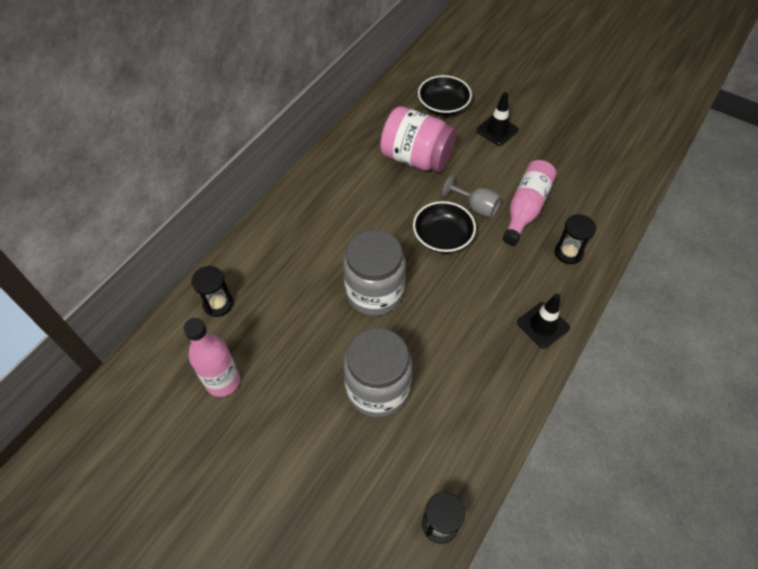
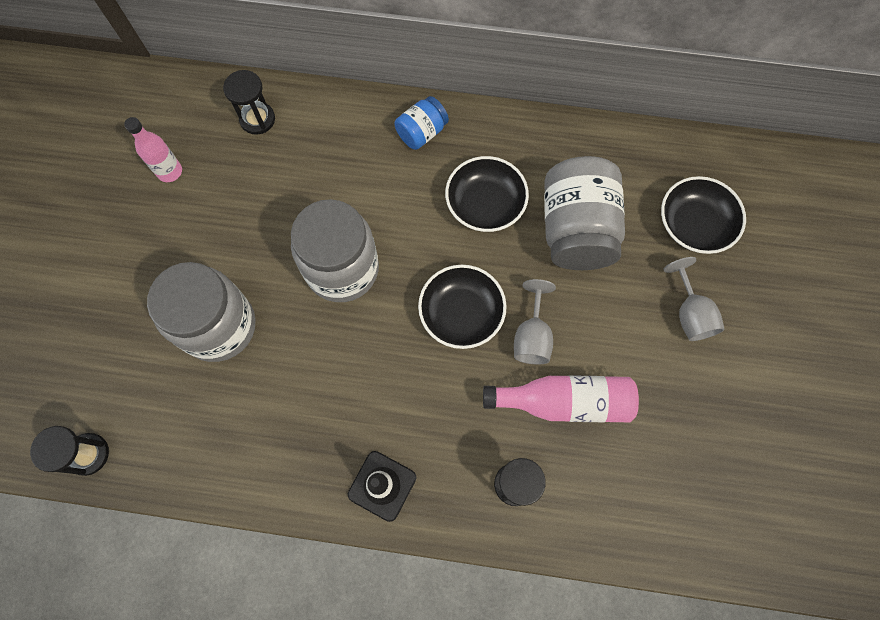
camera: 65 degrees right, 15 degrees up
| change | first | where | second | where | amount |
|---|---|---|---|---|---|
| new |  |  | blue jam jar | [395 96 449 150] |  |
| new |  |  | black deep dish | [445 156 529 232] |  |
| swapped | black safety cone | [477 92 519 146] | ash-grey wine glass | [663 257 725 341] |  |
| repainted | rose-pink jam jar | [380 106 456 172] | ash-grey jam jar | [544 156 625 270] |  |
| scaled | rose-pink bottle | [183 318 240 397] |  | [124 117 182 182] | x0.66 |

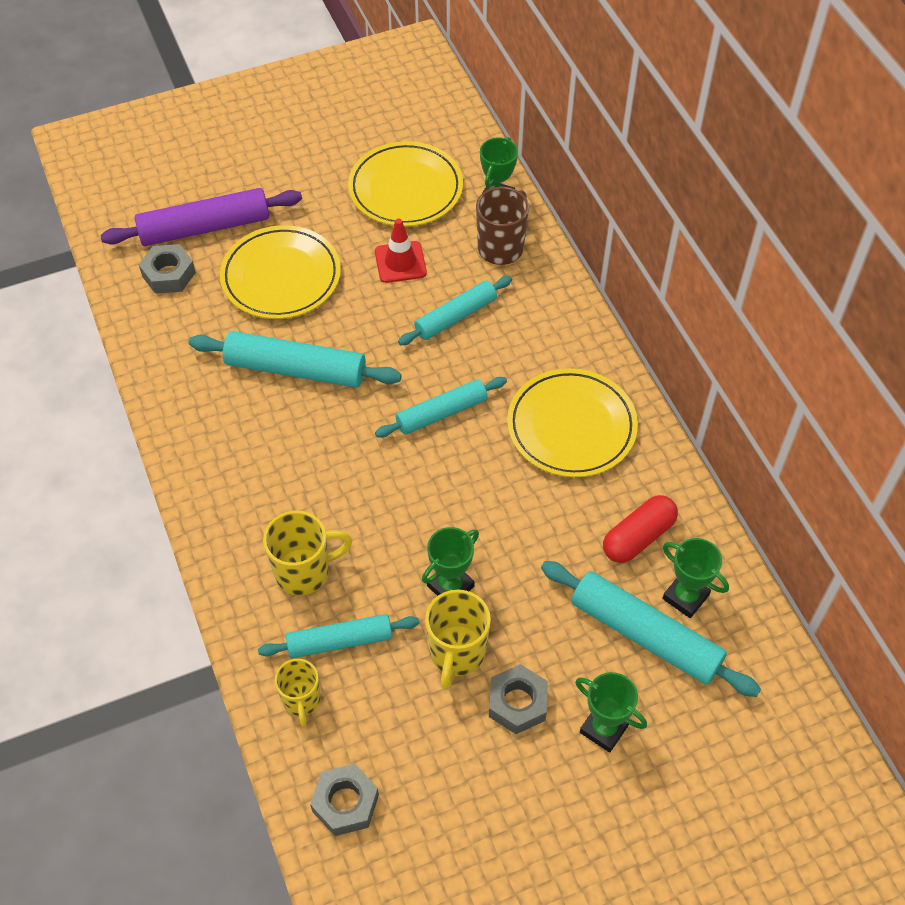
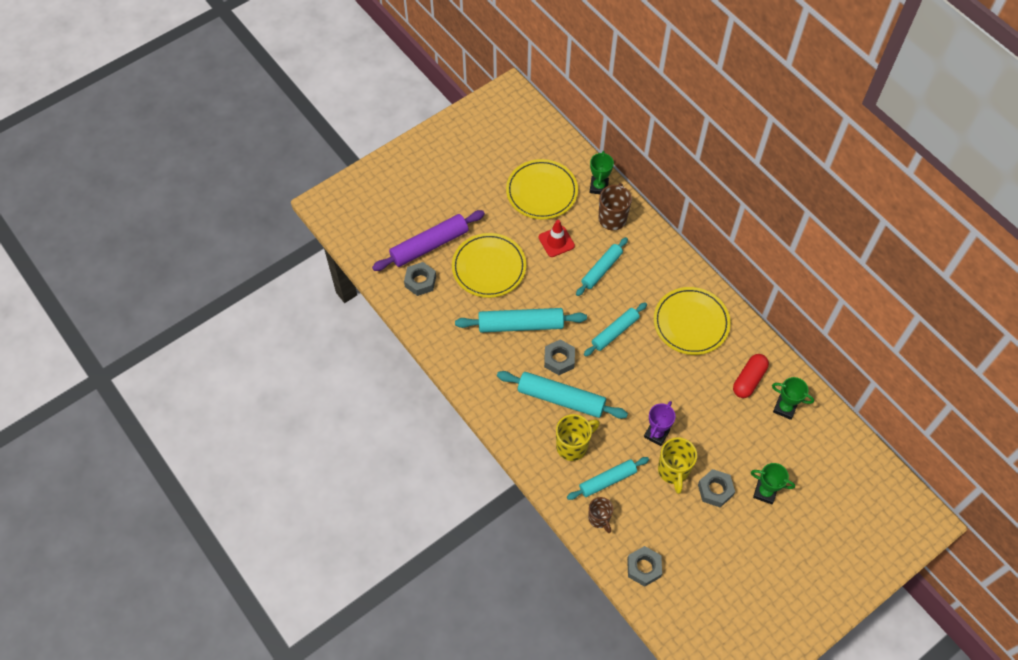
camera: 15 degrees left, 5 degrees up
| change | first | where | second | where | amount |
|---|---|---|---|---|---|
| new |  |  | ash-grey hexagon nut | [544 339 575 375] |  |
| shifted | turquoise pastry roller | [541 561 761 697] |  | [497 371 628 419] |  |
| repainted | golden coffee mug | [275 659 320 727] | dark brown coffee mug | [588 497 613 533] |  |
| repainted | leaf-green trophy | [422 527 479 596] | royal purple trophy | [644 401 676 446] |  |

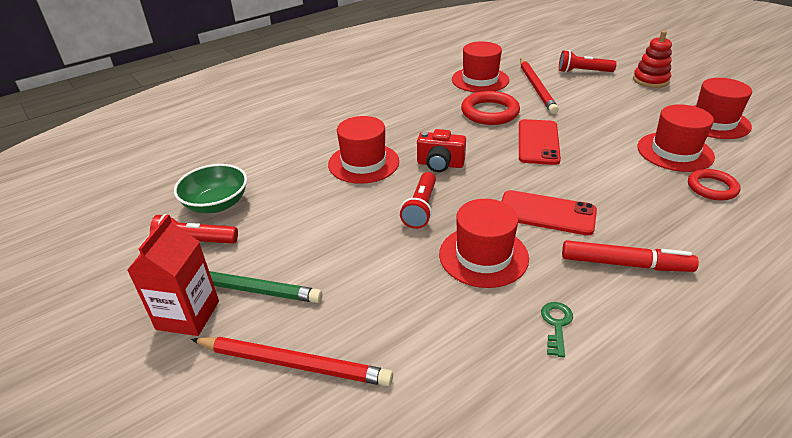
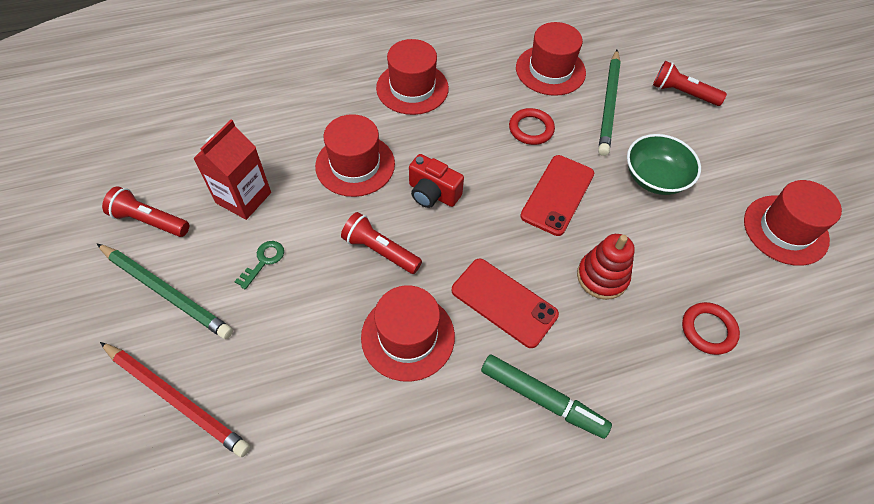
camera: 15 degrees right, 20 degrees up
| change | first | where | second | where | amount |
|---|---|---|---|---|---|
| shifted | crimson milk carton | [127 215 219 336] |  | [193 120 271 220] |  |
| shifted | leaf-green deep dish | [174 164 247 213] |  | [627 134 701 195] |  |
| shifted | leaf-green latchkey | [541 302 573 357] |  | [234 241 284 289] |  |
| shifted | crimson stacking toy | [633 31 672 88] |  | [577 234 635 300] |  |
| shifted | crimson tall hat | [637 104 715 172] |  | [376 39 449 115] |  |
| repainted | crimson lead pencil | [520 59 559 114] | leaf-green lead pencil | [598 50 621 156] |  |
| repainted | crimson marker | [562 240 699 272] | leaf-green marker | [481 354 612 439] |  |
| rotated | crimson torch | [400 172 436 229] |  | [341 212 422 274] | 90 degrees clockwise |
| scaled | crimson torus | [461 91 520 125] |  | [509 108 555 145] | x0.66 |

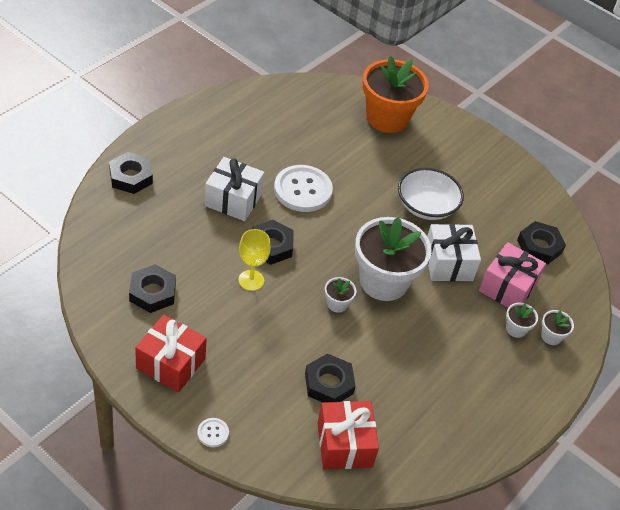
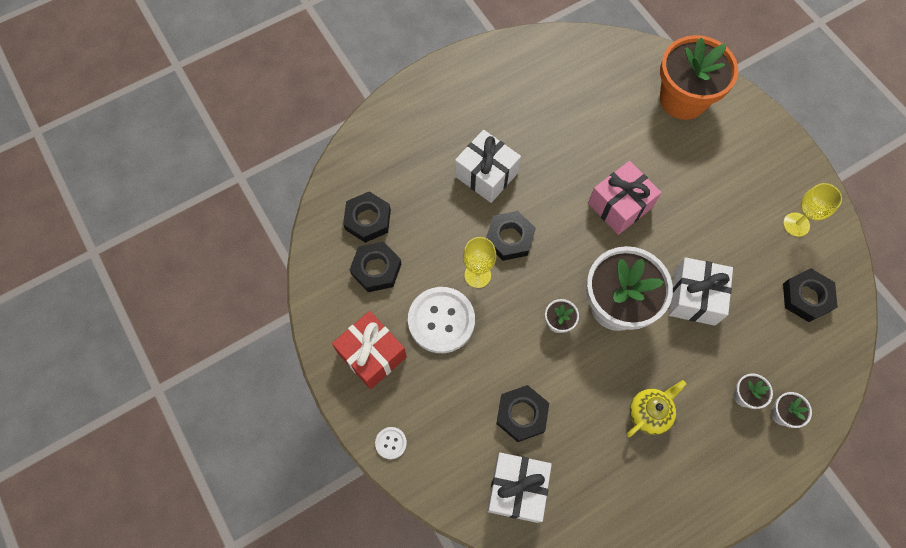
camera: 25 degrees right, 20 degrees up
| change | first | where | second | where | amount |
|---|---|---|---|---|---|
| gone | pure white deep dish | [398 168 464 220] |  |  |  |
| new |  |  | golden china teapot | [627 380 686 437] |  |
| new |  |  | golden wine glass | [783 183 842 237] |  |
| shifted | black hexagon nut | [109 152 153 194] |  | [343 191 391 243] |  |
| shifted | pure white button | [274 165 333 212] |  | [408 287 475 353] |  |
| shifted | rose-pink gift | [479 242 546 307] |  | [588 161 662 235] |  |
| repainted | crimson gift | [318 401 379 469] | pure white gift | [487 452 552 523] |  |

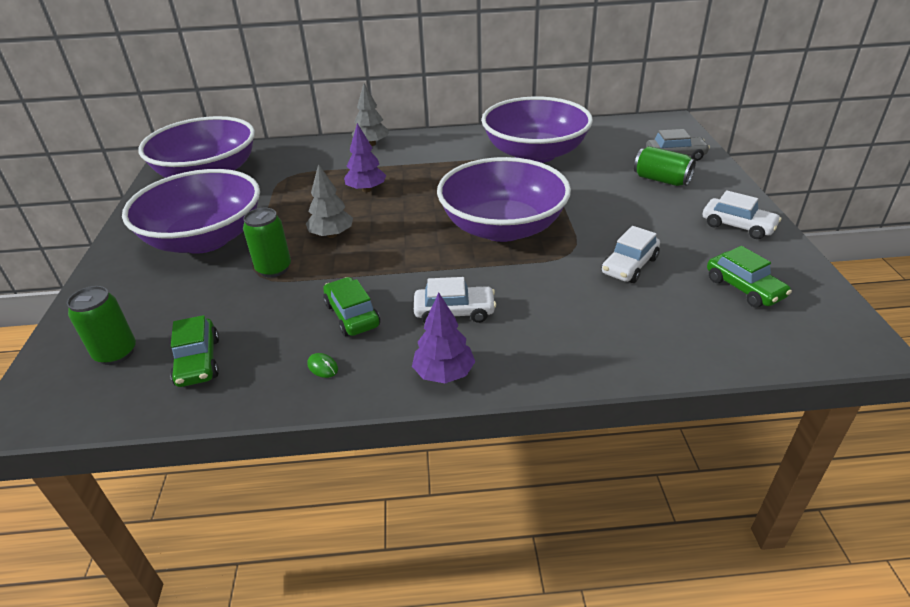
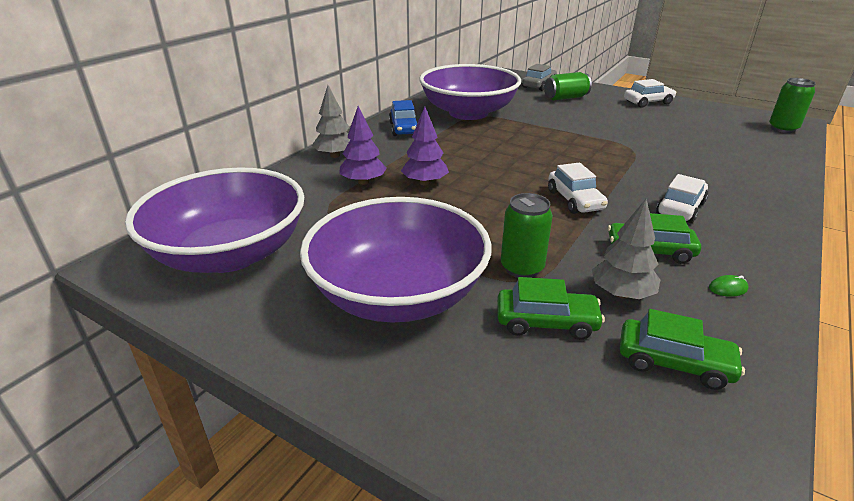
camera: 55 degrees left, 5 degrees down
| change | first | where | second | where | amount |
|---|---|---|---|---|---|
| gone | royal purple deep dish | [437 157 571 242] |  |  |  |
| new |  |  | blue car | [389 100 417 136] |  |
| shifted | leaf-green can | [67 286 136 365] |  | [769 78 816 133] |  |
| shifted | ash-grey fir tree | [306 164 353 238] |  | [592 199 660 299] |  |
| shifted | royal purple fir tree | [412 293 475 383] |  | [340 106 387 185] |  |
| shifted | pure white car | [602 226 660 283] |  | [548 163 608 214] |  |
| shifted | leaf-green car | [707 246 792 308] |  | [497 277 605 340] |  |

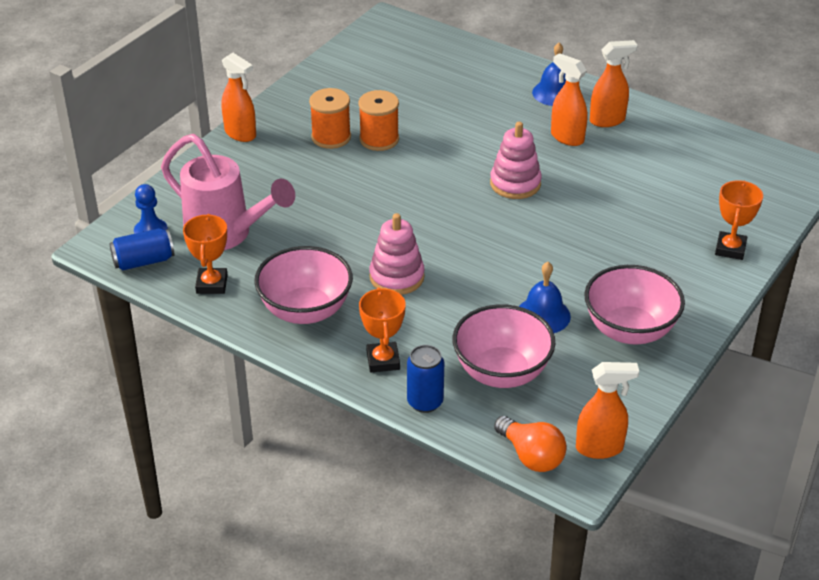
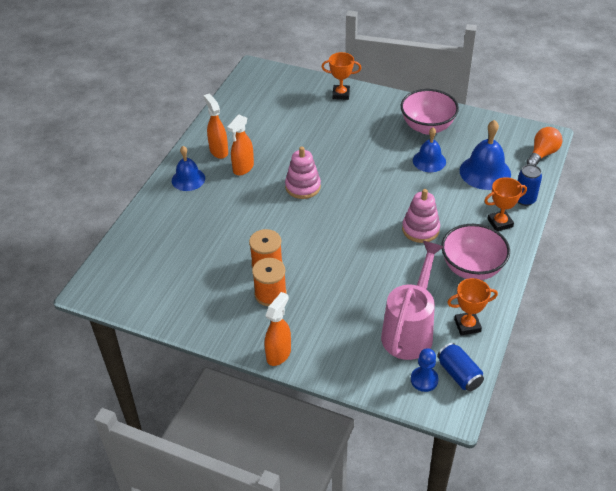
camera: 100 degrees left, 5 degrees up
| change | first | where | second | where | amount |
|---|---|---|---|---|---|
| gone | bright orange spray bottle | [576 362 639 459] |  |  |  |
| swapped | rose-pink deep dish | [452 304 556 388] | blue bell | [460 120 511 190] |  |

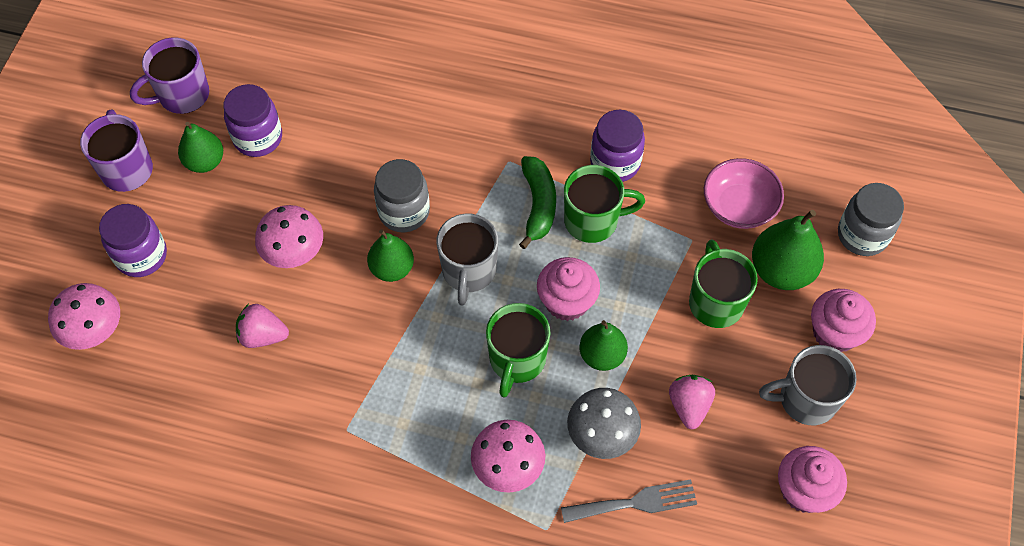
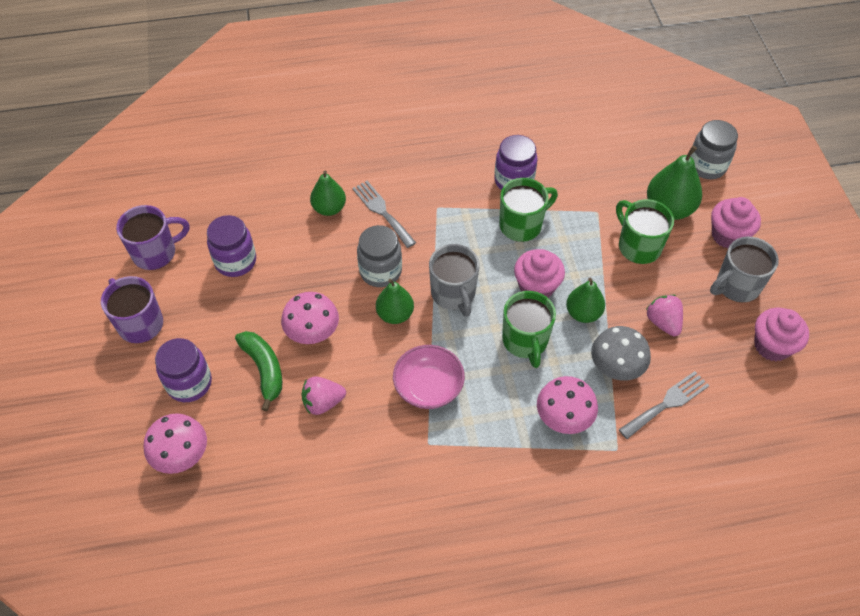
camera: 25 degrees left, 5 degrees down
| change | first | where | second | where | amount |
|---|---|---|---|---|---|
| new |  |  | ash-grey dinner fork | [352 181 416 248] |  |
| shifted | leaf-green toy pear | [178 122 223 173] |  | [310 170 346 216] |  |
| shifted | leaf-green banana fruit | [519 156 556 249] |  | [235 331 282 411] |  |
| shifted | rose-pink deep dish | [704 158 784 229] |  | [393 345 465 409] |  |
| rotated | royal purple coffee mug | [130 38 209 114] |  | [116 205 189 270] | 150 degrees counterclockwise |

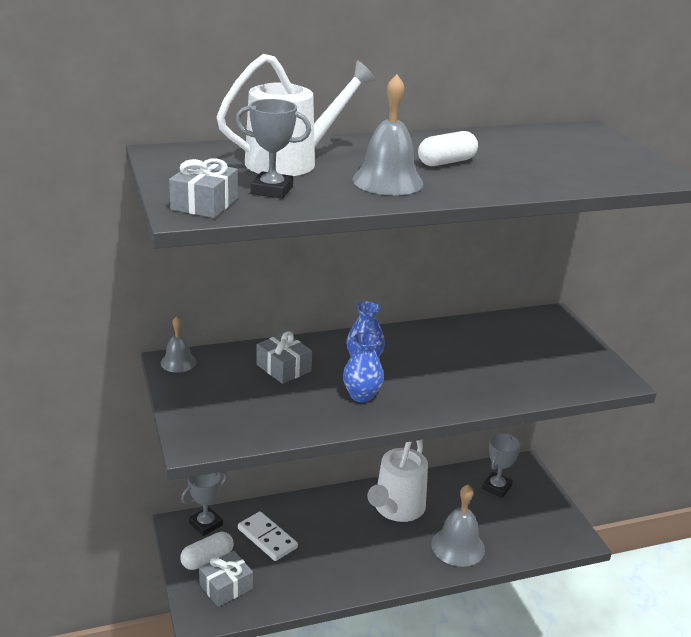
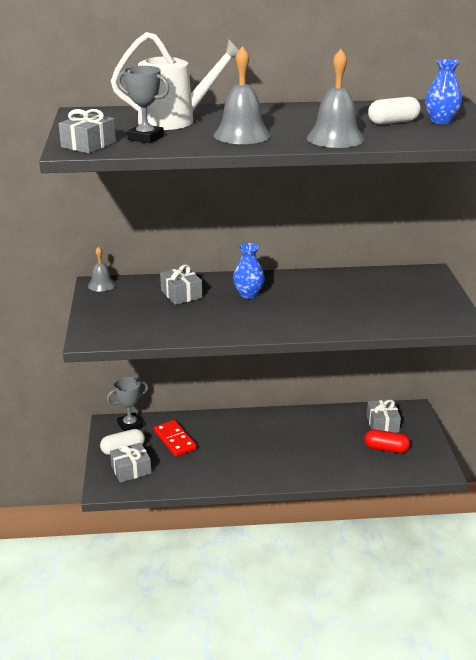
camera: 15 degrees right, 0 degrees up
| change | first | where | second | where | amount |
|---|---|---|---|---|---|
| gone | pure white sprinkling can | [367 440 428 522] |  |  |  |
| new |  |  | crimson capsule | [364 430 410 453] |  |
| shifted | blue flower vase | [343 332 384 402] |  | [425 59 462 124] |  |
| shifted | pure white capsule | [418 131 478 166] |  | [368 97 421 124] |  |
| shifted | ash-grey bell | [431 485 485 567] |  | [307 49 365 148] |  |
| swapped | ash-grey trophy | [482 433 521 498] | ash-grey gift | [366 400 401 433] |  |
| repainted | pure white domino piece | [238 511 298 561] | crimson domino piece | [154 420 197 457] |  |

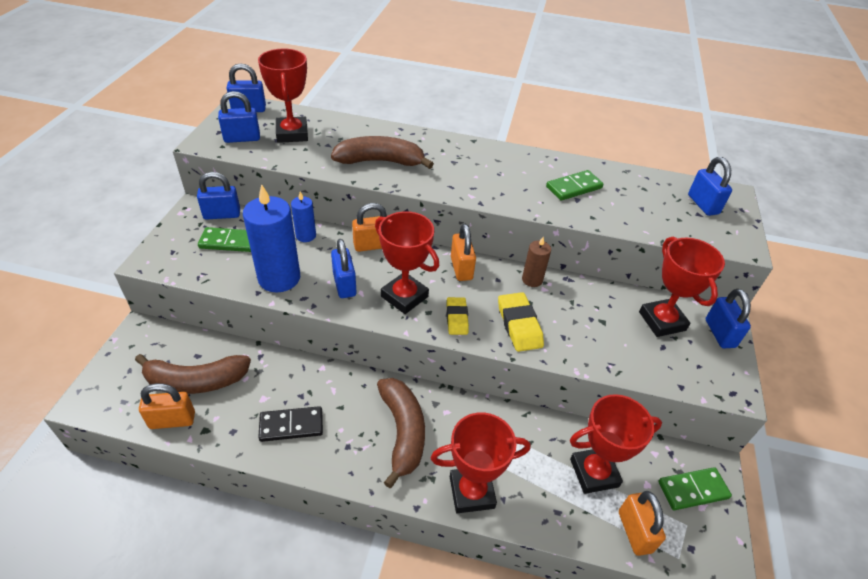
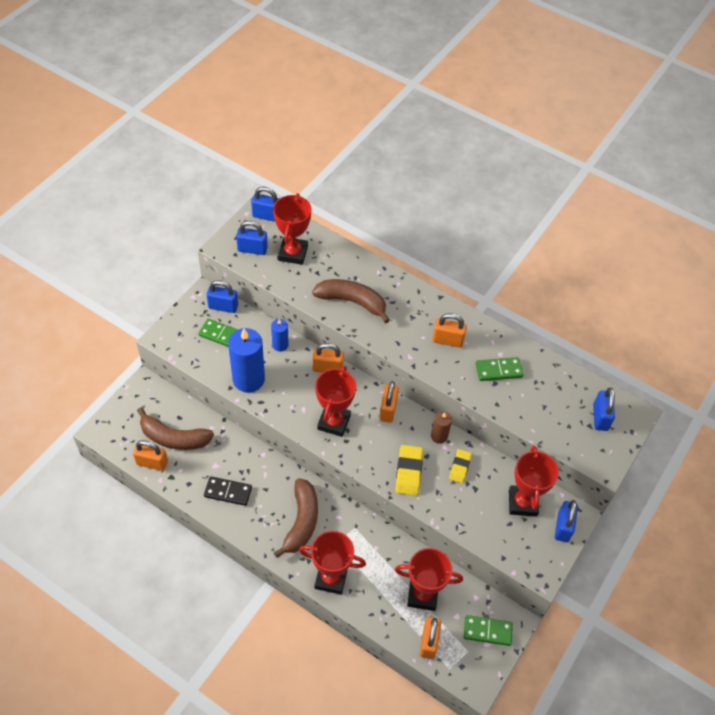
camera: 20 degrees right, 10 degrees up
| change | first | where | second | where | amount |
|---|---|---|---|---|---|
| gone | blue lock | [331 239 357 298] |  |  |  |
| new |  |  | bright orange lock | [432 313 467 348] |  |
| shifted | golden pencil eraser | [447 297 469 335] |  | [449 449 472 483] |  |
| rotated | crimson trophy | [375 211 439 314] |  | [315 366 356 437] | 45 degrees clockwise |

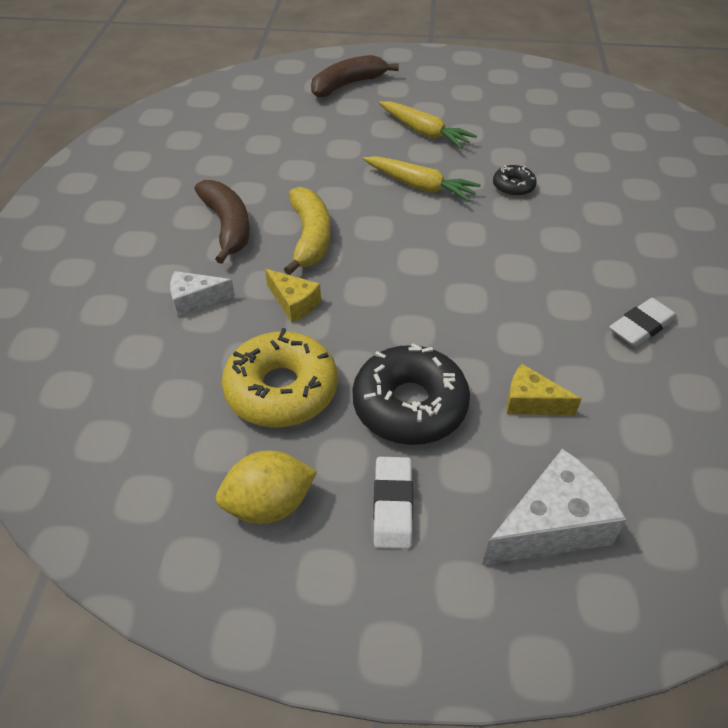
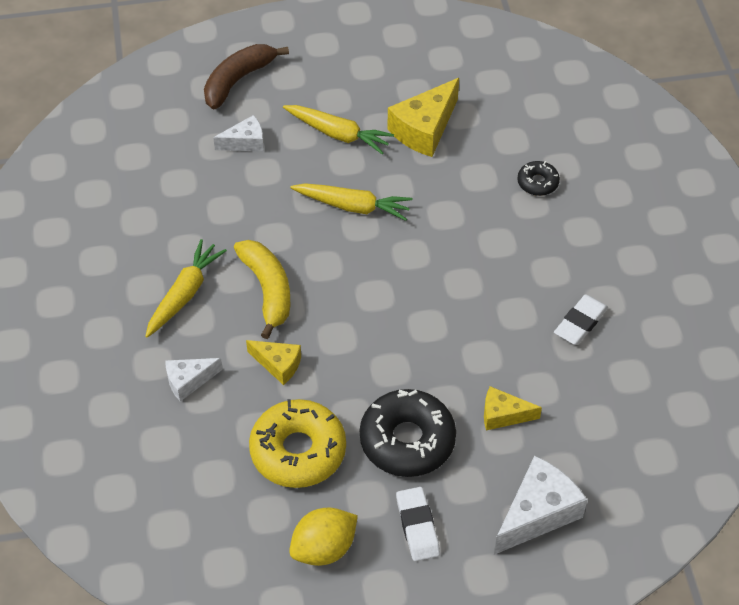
camera: 15 degrees left, 5 degrees up
| change | first | where | second | where | amount |
|---|---|---|---|---|---|
| new |  |  | pure white cheese | [213 115 264 152] |  |
| new |  |  | golden cheese | [387 78 459 157] |  |
| shifted | black glazed donut | [493 165 537 196] |  | [517 161 560 196] |  |
| swapped | dark brown banana fruit | [195 180 250 264] | golden toy carrot | [145 239 227 338] |  |

